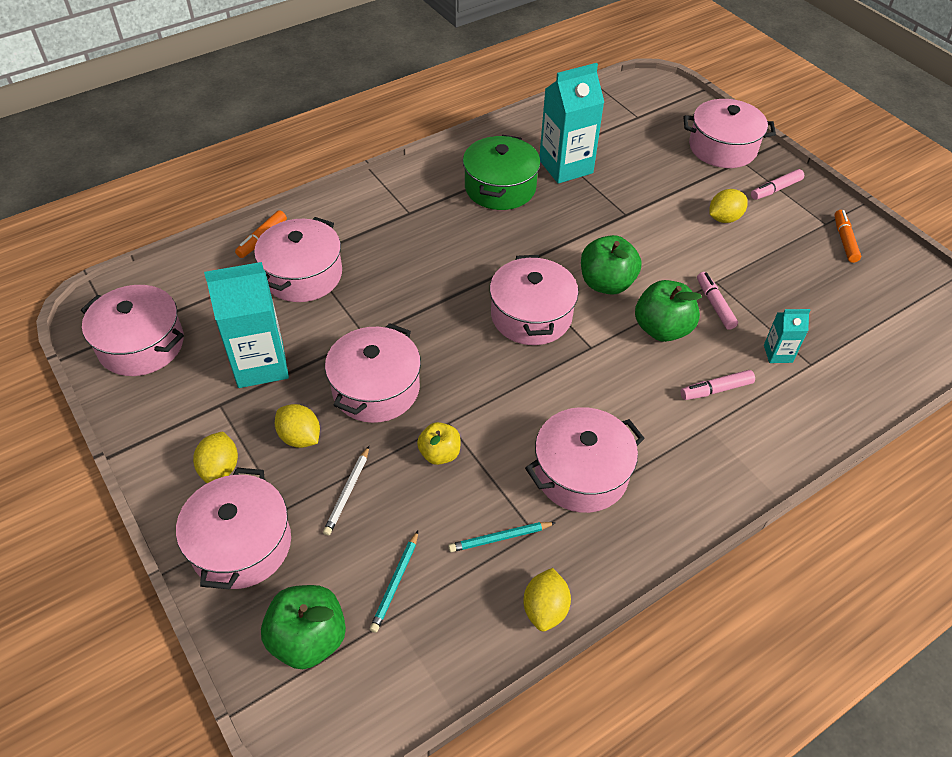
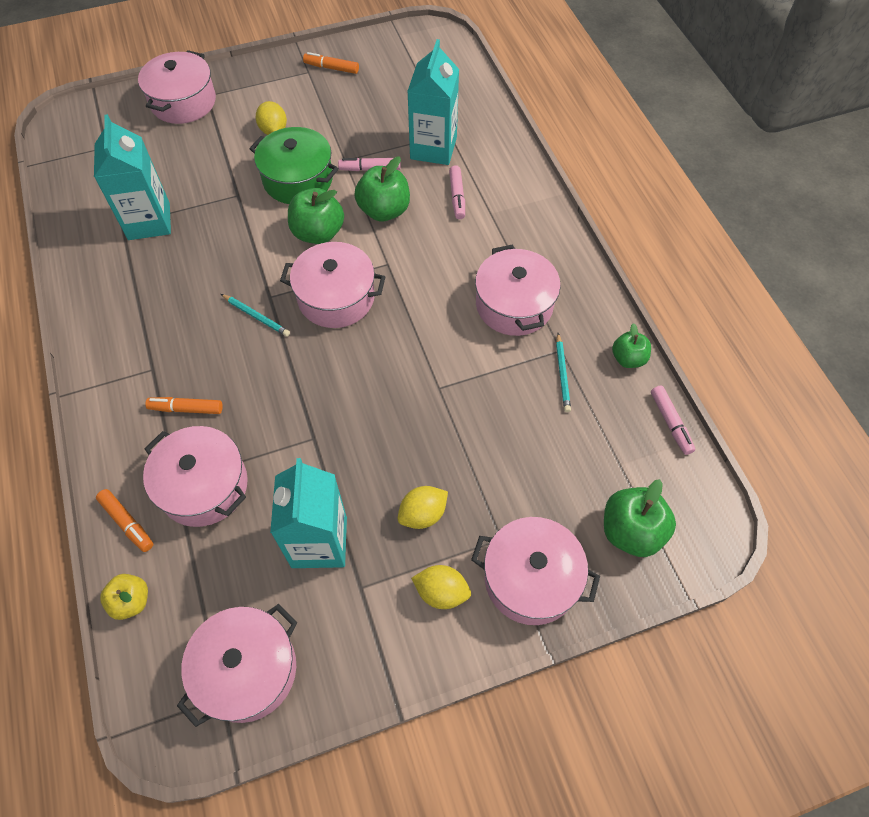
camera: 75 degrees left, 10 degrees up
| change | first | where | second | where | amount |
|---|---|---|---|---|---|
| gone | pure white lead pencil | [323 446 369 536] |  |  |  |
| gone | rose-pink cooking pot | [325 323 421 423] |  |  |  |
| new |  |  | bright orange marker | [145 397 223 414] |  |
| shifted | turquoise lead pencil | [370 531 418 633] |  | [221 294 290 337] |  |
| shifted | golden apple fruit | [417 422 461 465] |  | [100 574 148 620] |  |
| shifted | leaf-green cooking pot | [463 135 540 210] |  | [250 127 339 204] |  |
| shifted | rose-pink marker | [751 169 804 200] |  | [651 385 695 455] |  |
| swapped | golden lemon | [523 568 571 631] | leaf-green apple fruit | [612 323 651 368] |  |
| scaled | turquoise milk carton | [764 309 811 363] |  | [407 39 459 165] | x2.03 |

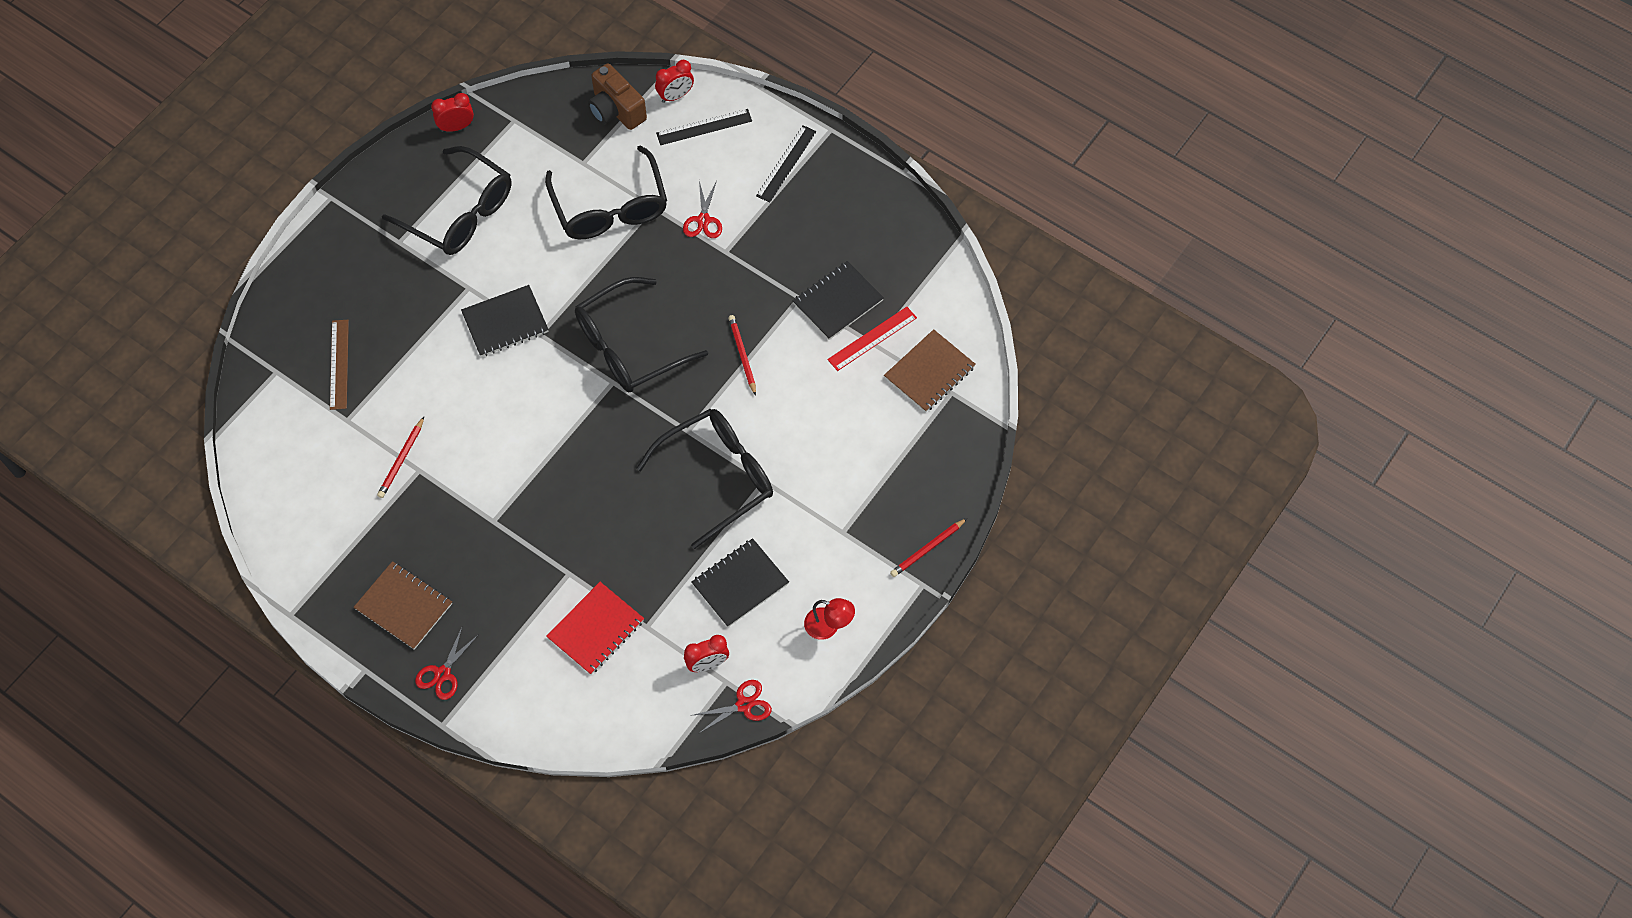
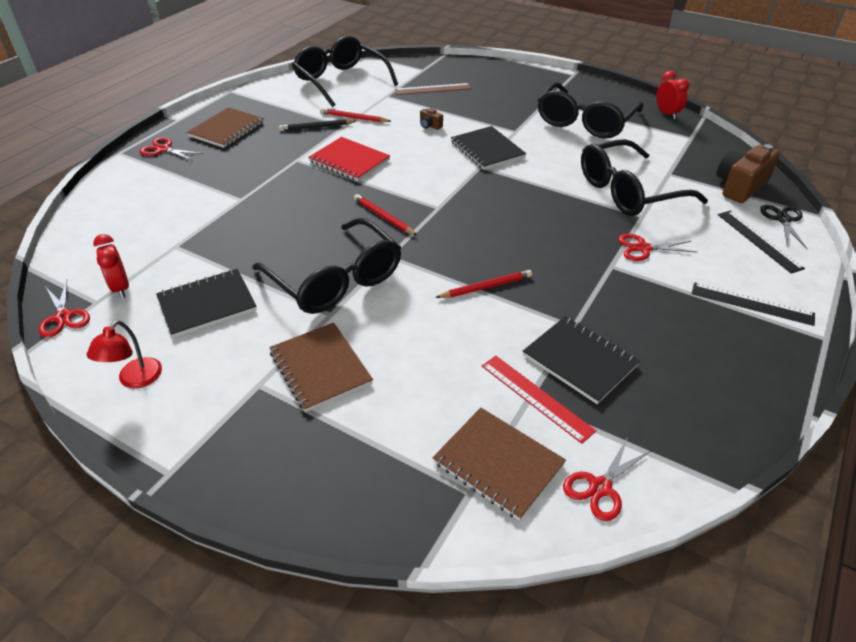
camera: 85 degrees right, 20 degrees down
| change | first | where | second | where | amount |
|---|---|---|---|---|---|
| new |  |  | dark brown notepad | [269 323 373 412] |  |
| new |  |  | black lead pencil | [279 119 356 131] |  |
| new |  |  | dark brown photo camera | [420 108 443 130] |  |
| new |  |  | crimson scissors | [563 437 650 521] |  |
| shifted | crimson notepad | [546 582 644 675] |  | [308 137 390 181] |  |
| shifted | black spectacles | [575 277 708 392] |  | [293 36 398 107] |  |
| shifted | crimson lead pencil | [890 518 967 577] |  | [354 194 417 236] |  |
| swapped | crimson clock | [655 60 694 103] | black scissors | [760 205 807 249] |  |
| rotated | black notepad | [692 538 789 627] |  | [156 269 257 338] | 75 degrees counterclockwise |

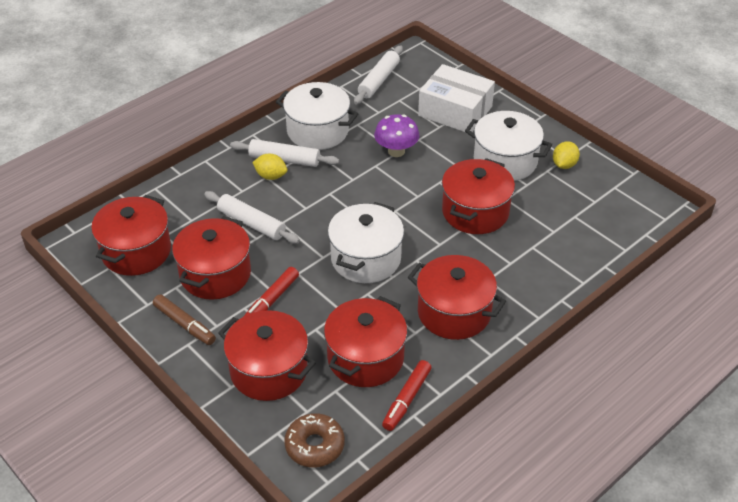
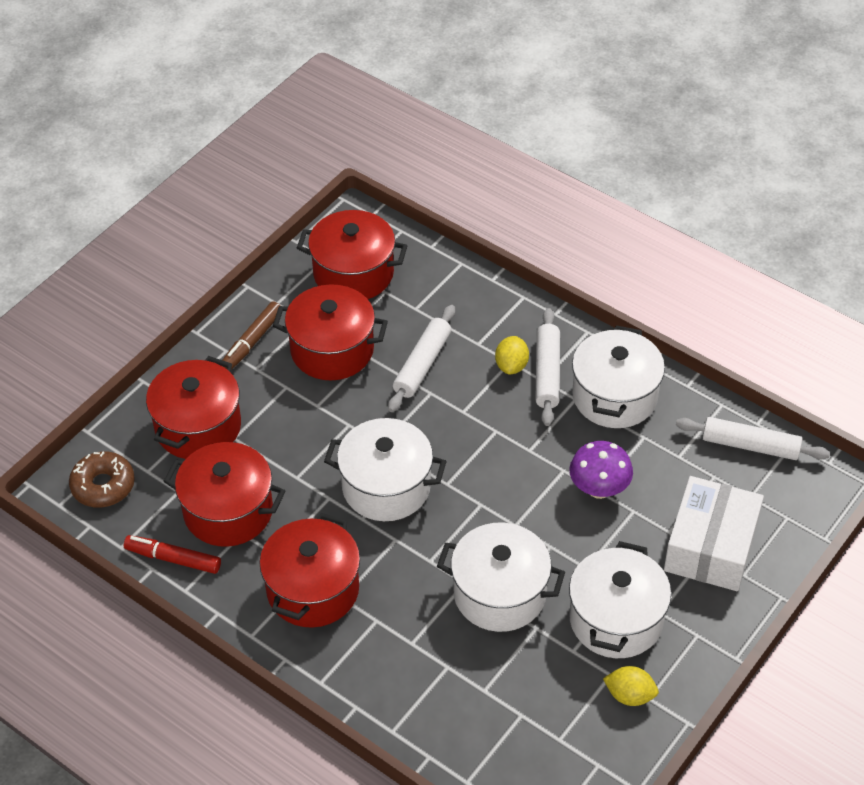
camera: 80 degrees right, 5 degrees up
| change | first | where | second | where | amount |
|---|---|---|---|---|---|
| gone | crimson marker | [243 267 299 317] |  |  |  |
| repainted | crimson cooking pot | [442 158 515 234] | pure white cooking pot | [437 523 565 632] |  |

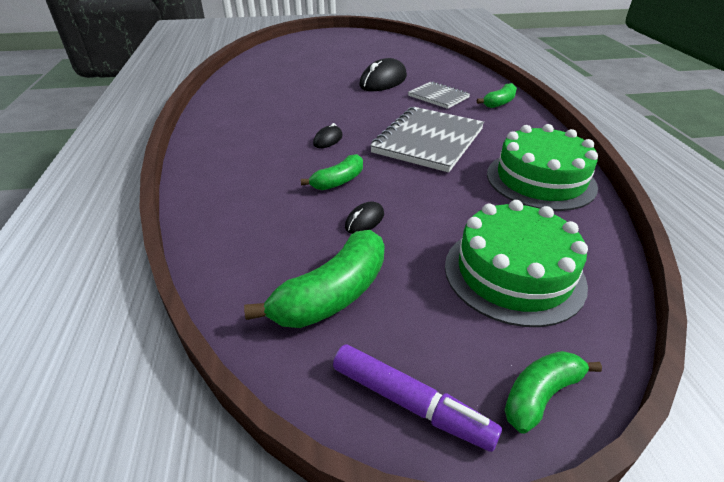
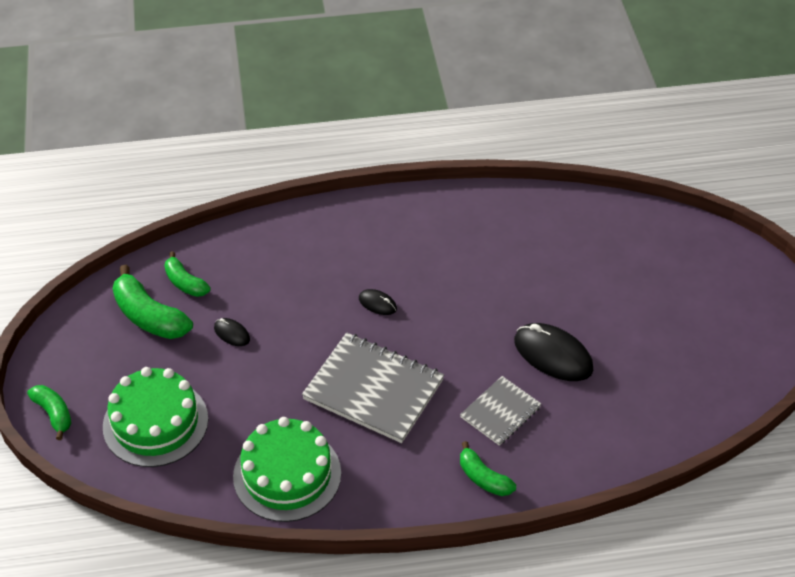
camera: 90 degrees right, 10 degrees up
| change | first | where | second | where | amount |
|---|---|---|---|---|---|
| gone | royal purple marker | [333 344 502 452] |  |  |  |
| shifted | leaf-green banana fruit | [301 154 363 190] |  | [164 251 211 297] |  |

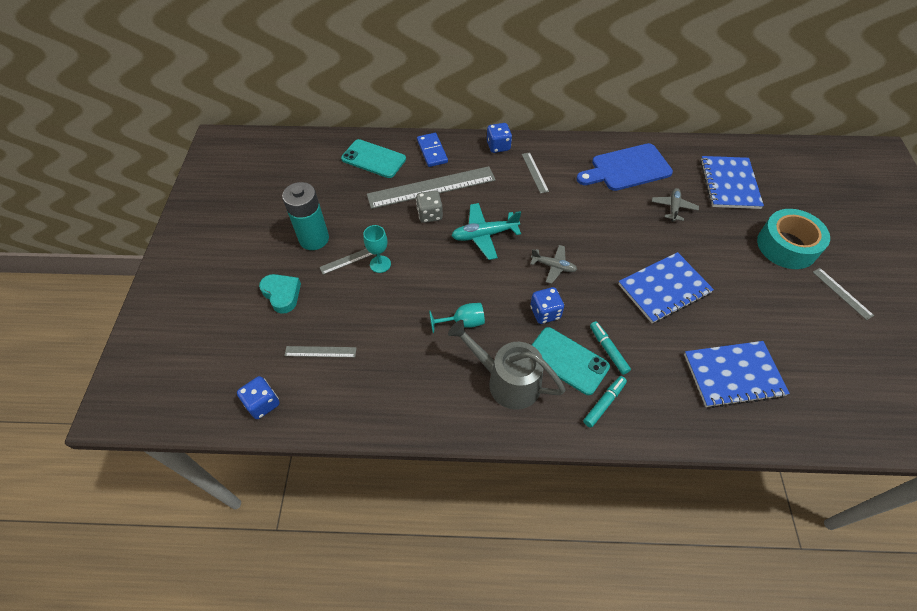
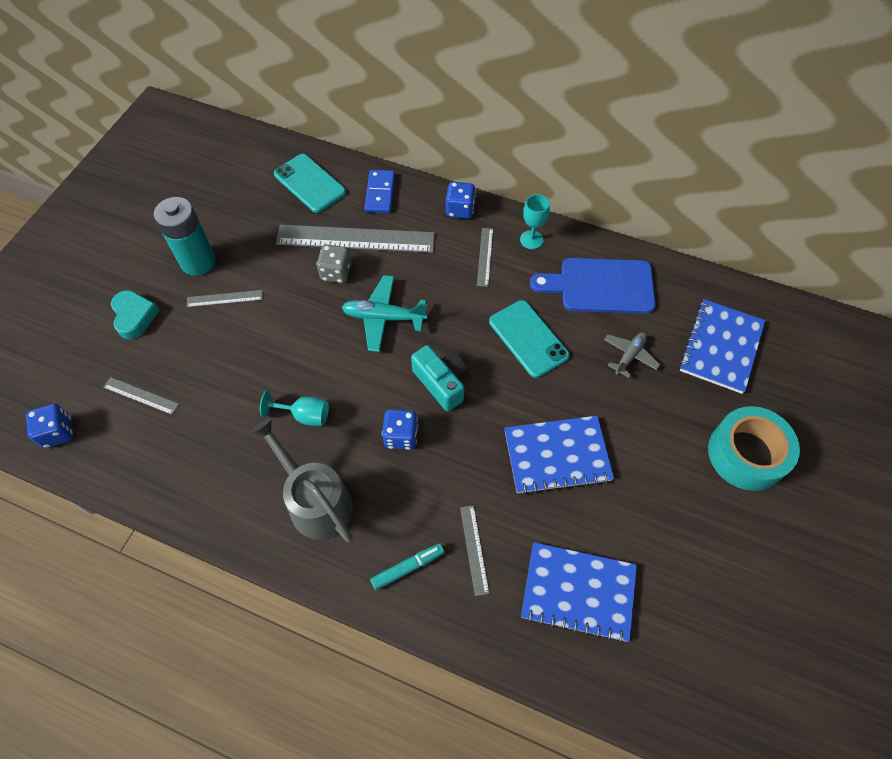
camera: 20 degrees right, 5 degrees up
| change | first | where | second | where | amount |
|---|---|---|---|---|---|
| gone | turquoise marker | [590 321 631 375] |  |  |  |
| shifted | turquoise wine glass | [363 225 391 273] |  | [520 194 550 249] |  |
| shifted | turquoise mobile phone | [532 327 610 395] |  | [489 300 570 378] |  |
| shifted | ash-grey straightedge | [813 268 874 320] |  | [460 505 489 596] |  |
| swapped | ash-grey toy plane | [530 245 577 284] | turquoise photo camera | [411 345 468 411] |  |

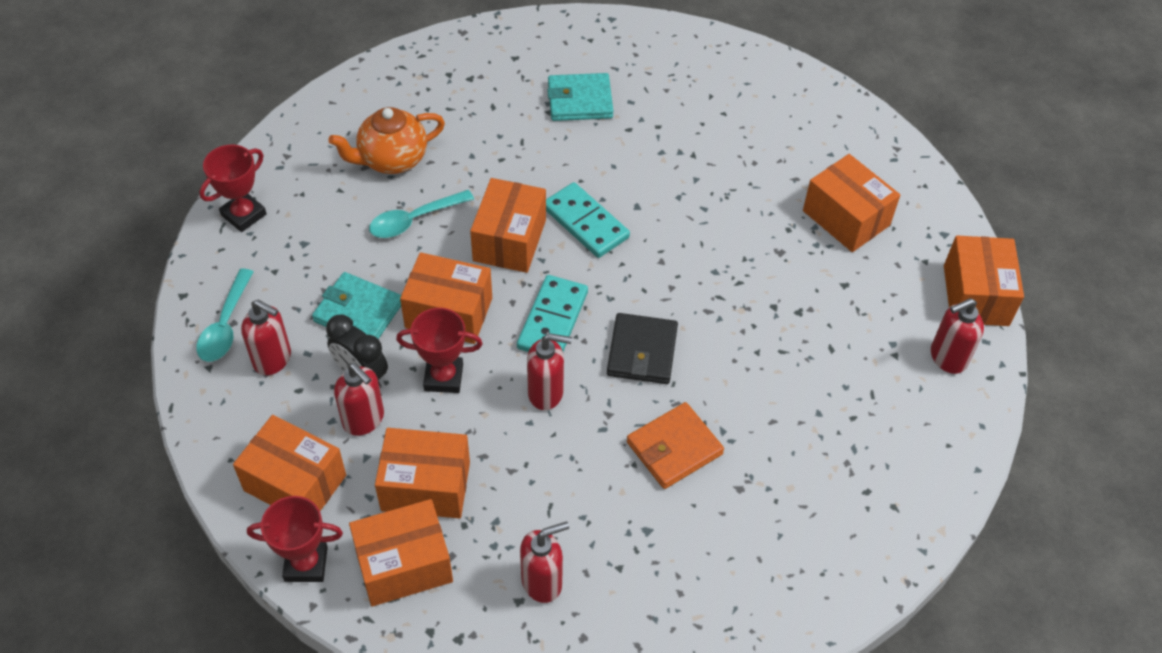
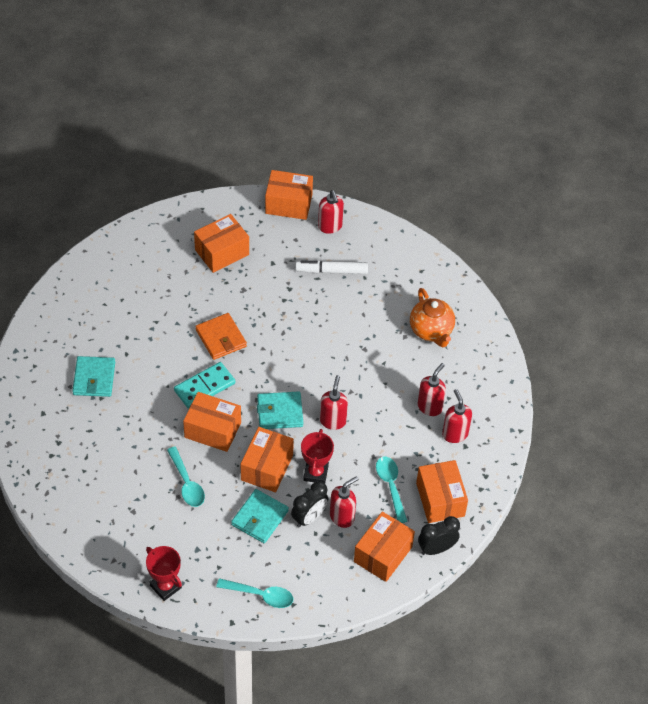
camera: 85 degrees left, 0 degrees up
| change | first | where | second | where | amount |
|---|---|---|---|---|---|
| gone | black card wallet | [607 313 678 384] |  |  |  |
| new |  |  | pure white marker | [295 260 368 274] |  |
| shifted | crimson pump bottle | [241 300 291 375] |  | [417 363 446 416] |  |
| shifted | bright orange china teapot | [328 107 445 174] |  | [410 288 455 347] |  |
| shifted | bright orange card wallet | [627 402 724 489] |  | [195 313 247 360] |  |
| swapped | crimson trophy | [247 496 343 582] | black clock | [418 516 460 555] |  |
| swapped | bright orange package | [375 428 470 518] | turquoise spoon | [376 457 408 523] |  |
| swapped | turquoise domino piece | [517 275 588 352] | turquoise card wallet | [257 391 303 429] |  |

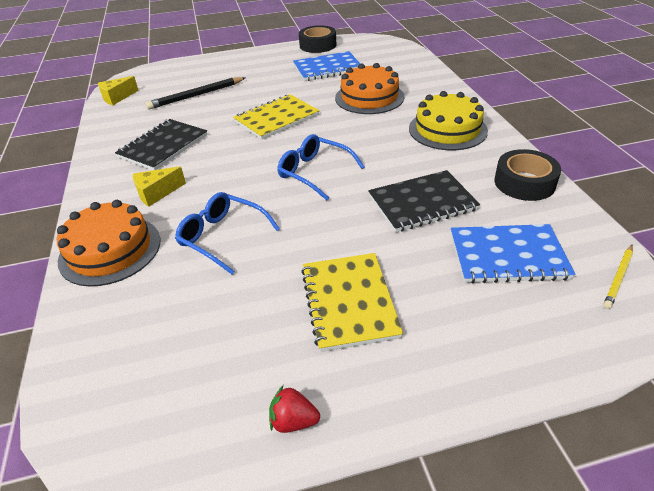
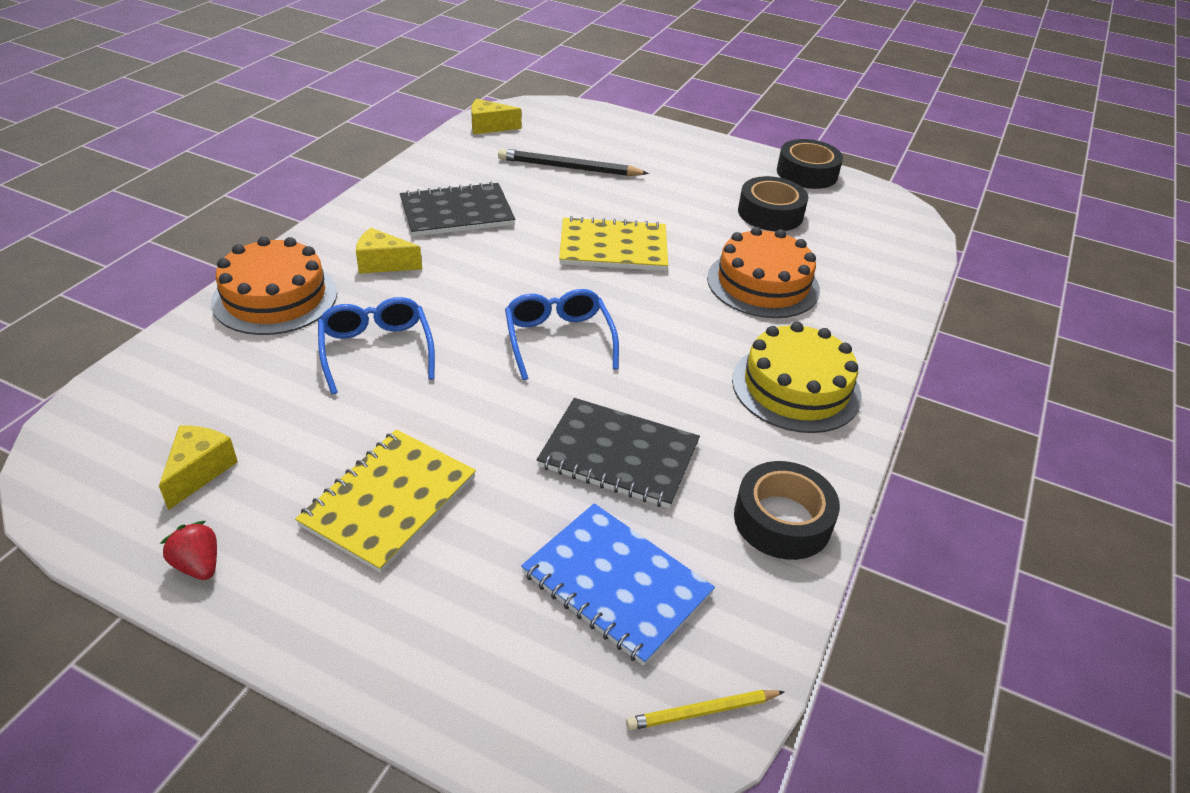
camera: 35 degrees right, 0 degrees up
| change | first | where | second | where | amount |
|---|---|---|---|---|---|
| new |  |  | golden cheese | [159 425 238 510] |  |
| swapped | blue notepad | [293 51 360 81] | black roll of tape | [738 176 808 231] |  |

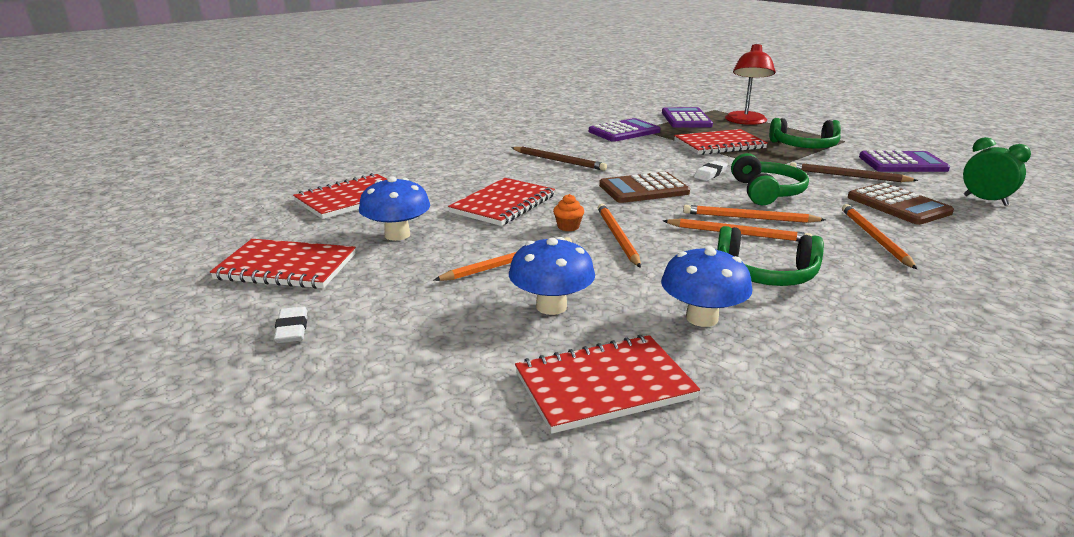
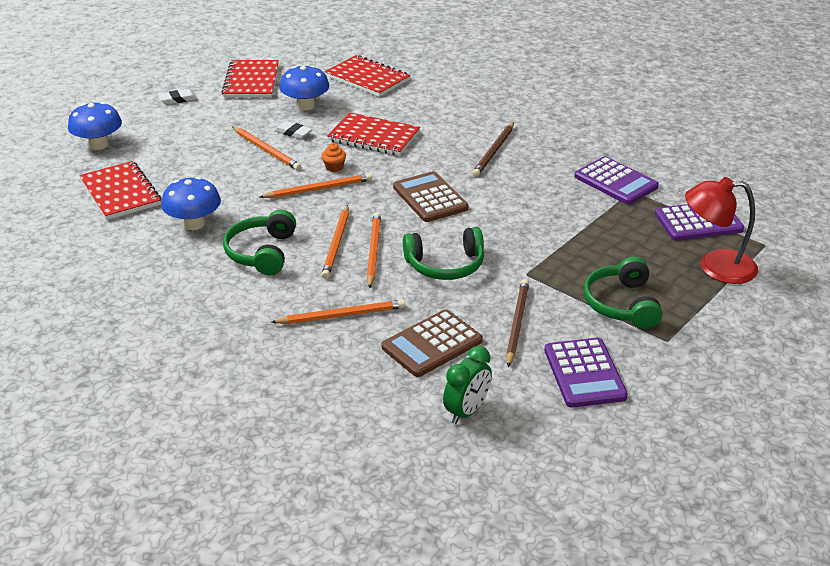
camera: 80 degrees right, 10 degrees up
| change | first | where | second | where | amount |
|---|---|---|---|---|---|
| gone | crimson notepad | [674 129 768 155] |  |  |  |
| shifted | blue fungus | [509 237 595 315] |  | [68 102 122 150] |  |
| shifted | pure white pencil eraser | [694 161 728 181] |  | [274 121 312 139] |  |

